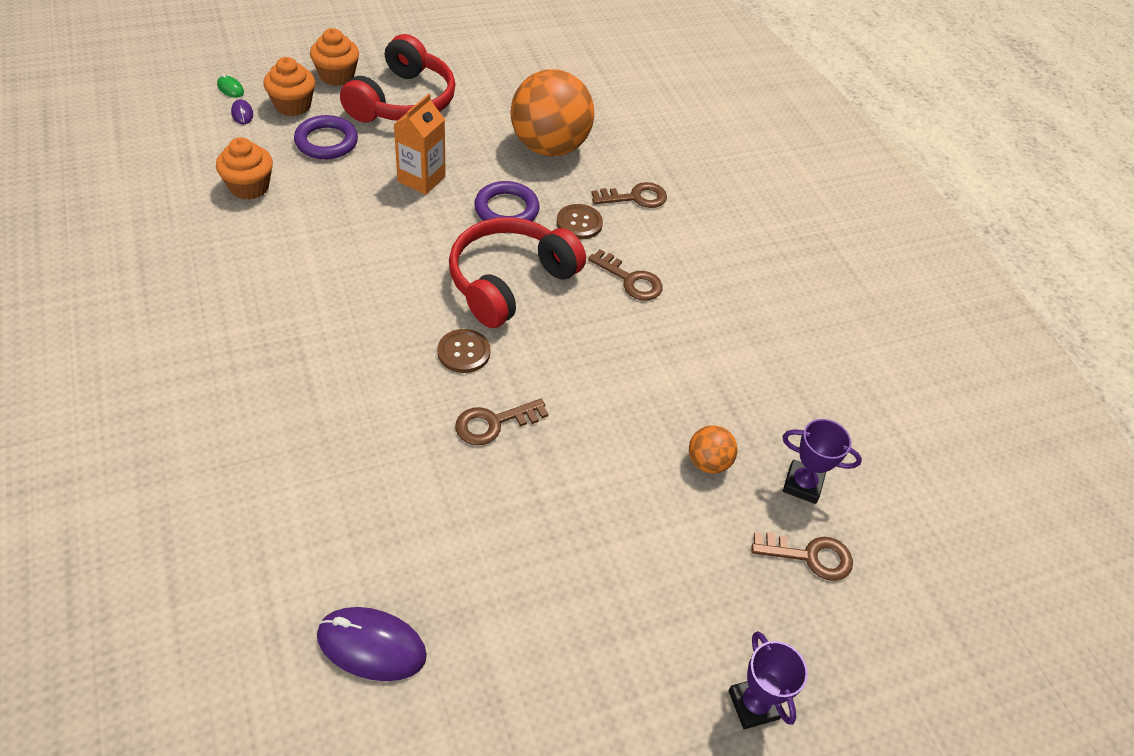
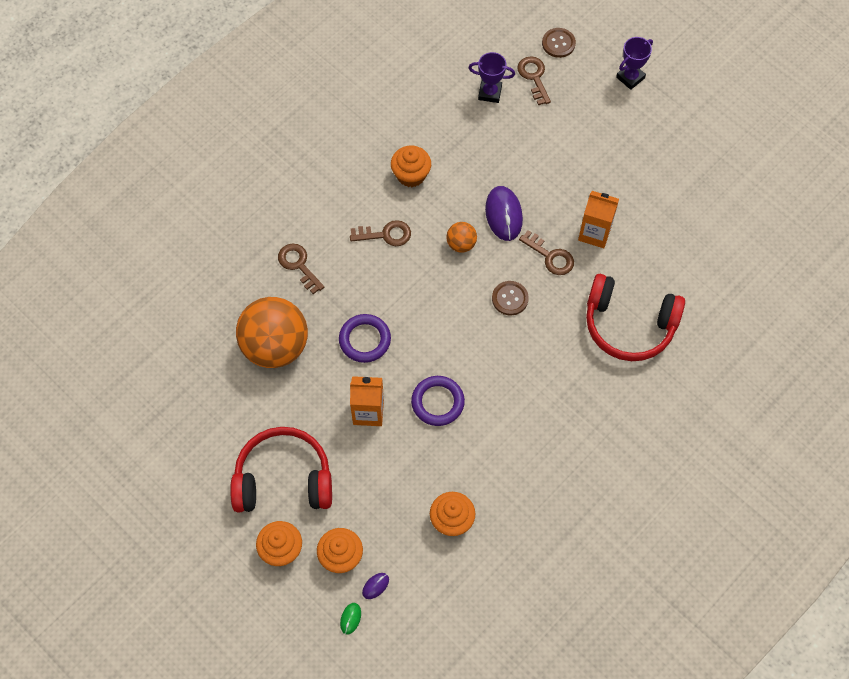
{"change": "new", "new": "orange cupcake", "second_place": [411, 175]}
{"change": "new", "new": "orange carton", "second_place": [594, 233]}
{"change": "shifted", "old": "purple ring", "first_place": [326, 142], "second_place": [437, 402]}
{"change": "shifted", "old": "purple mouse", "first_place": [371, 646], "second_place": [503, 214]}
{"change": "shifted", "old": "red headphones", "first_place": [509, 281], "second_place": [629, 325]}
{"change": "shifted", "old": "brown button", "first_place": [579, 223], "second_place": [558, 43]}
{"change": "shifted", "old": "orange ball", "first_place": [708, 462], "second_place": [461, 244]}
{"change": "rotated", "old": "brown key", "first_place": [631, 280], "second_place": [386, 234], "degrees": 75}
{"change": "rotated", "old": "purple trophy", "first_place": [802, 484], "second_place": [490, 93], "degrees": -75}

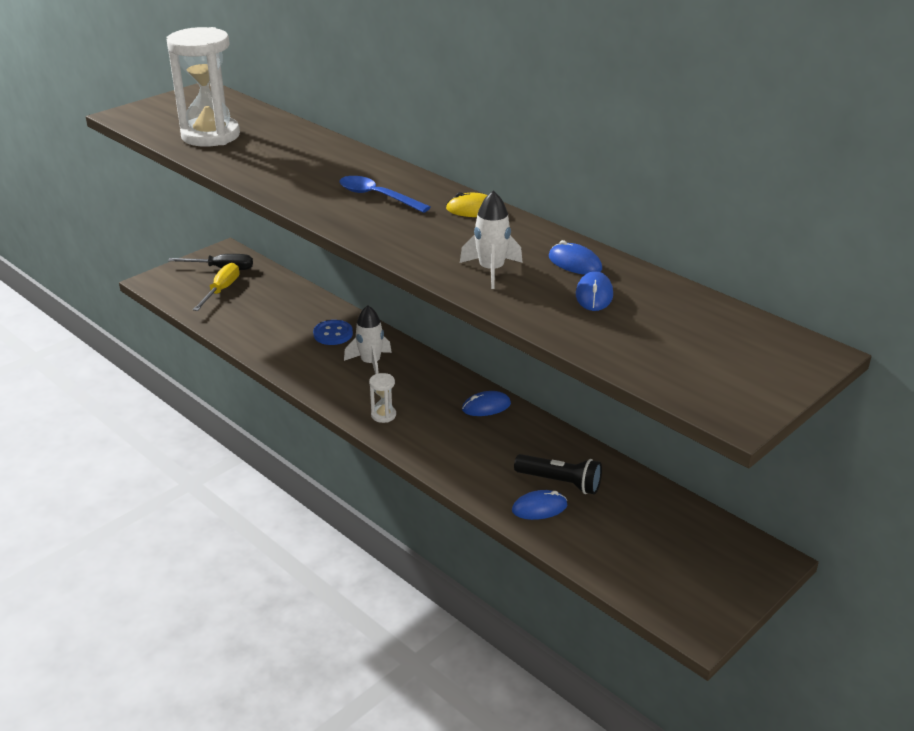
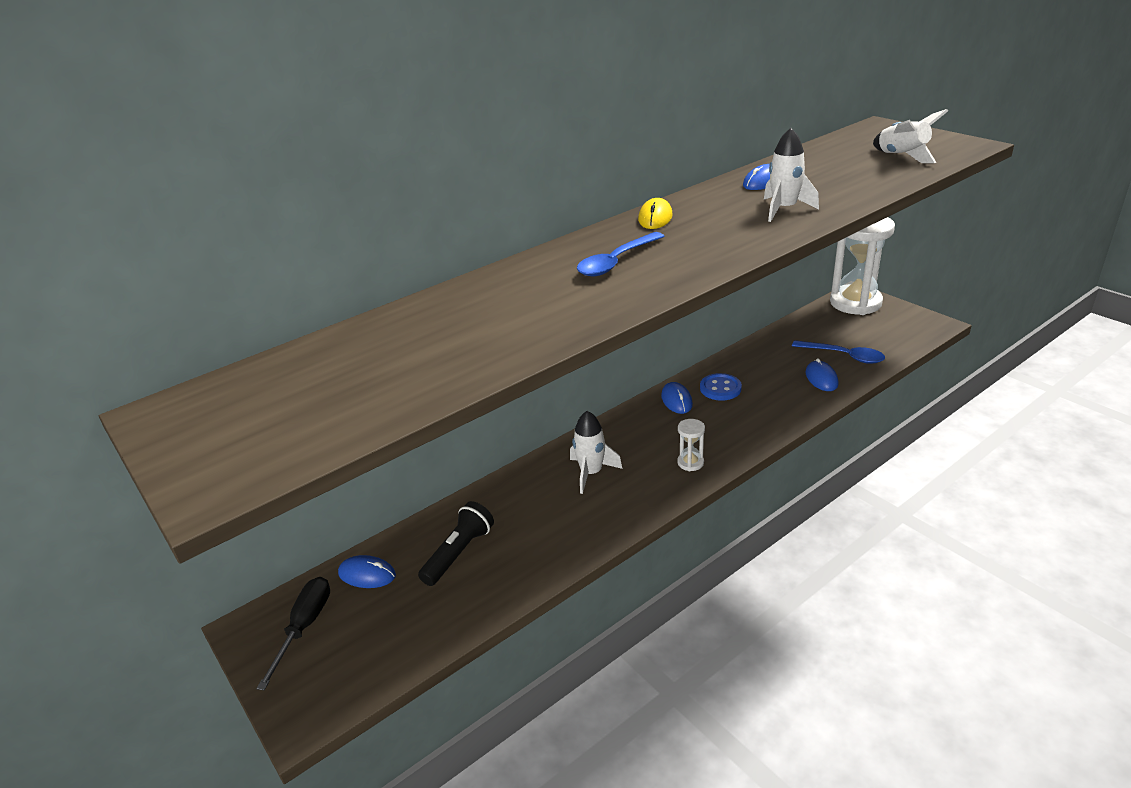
{"change": "gone", "old": "yellow screwdriver", "first_place": [221, 290]}
{"change": "new", "new": "blue spoon", "second_place": [843, 356]}
{"change": "new", "new": "white rocket", "second_place": [902, 156]}
{"change": "shifted", "old": "white hourglass", "first_place": [210, 136], "second_place": [855, 303]}
{"change": "shifted", "old": "blue button", "first_place": [333, 334], "second_place": [720, 388]}
{"change": "shifted", "old": "black flashlight", "first_place": [560, 482], "second_place": [458, 553]}
{"change": "shifted", "old": "blue mouse", "first_place": [594, 295], "second_place": [367, 574]}

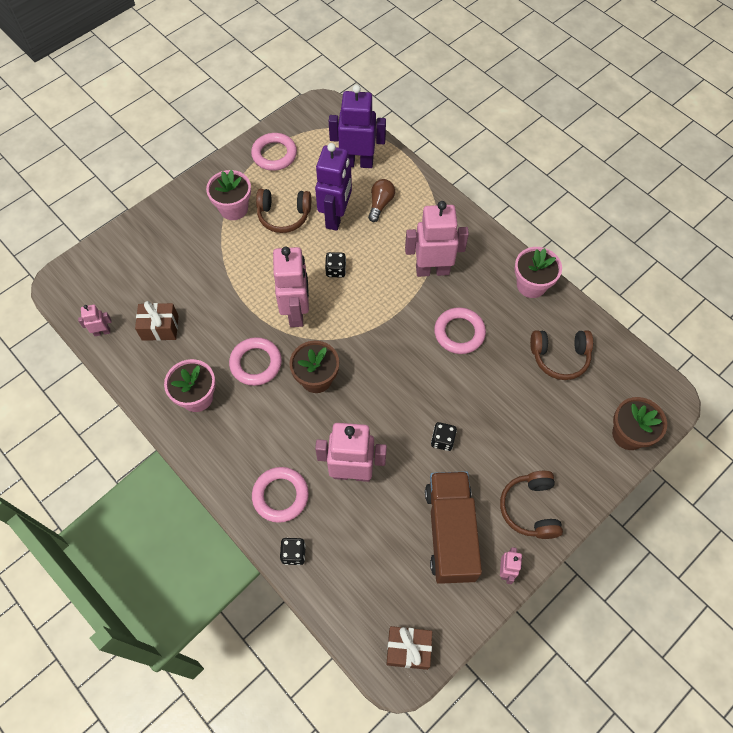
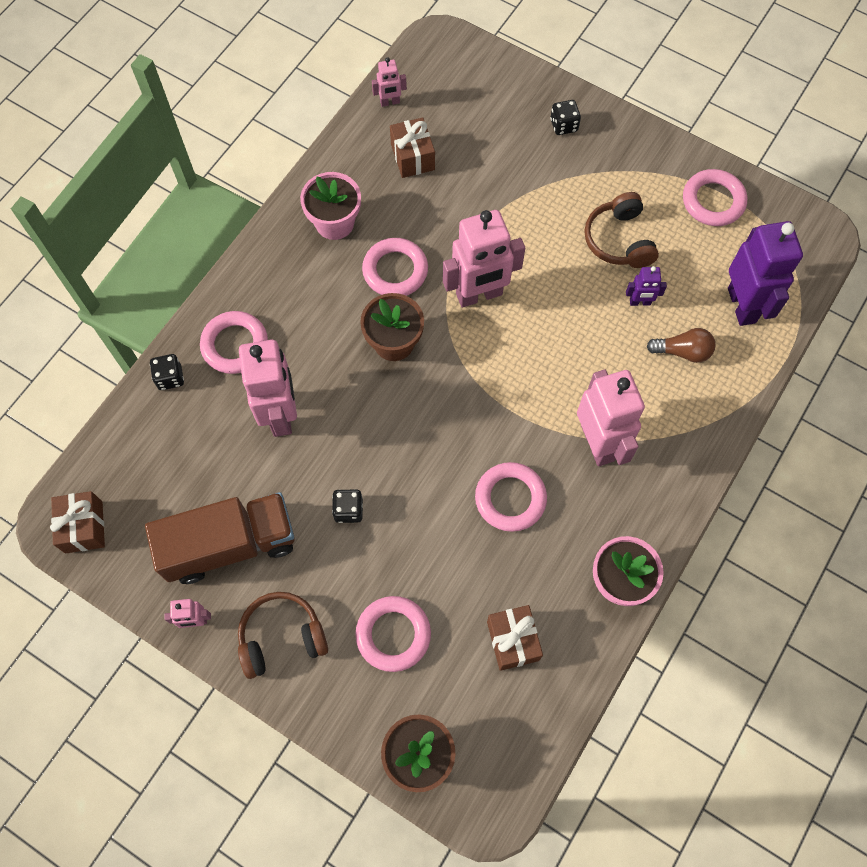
{"change": "gone", "old": "pink flower pot", "first_place": [233, 208]}
{"change": "new", "new": "pink ring", "second_place": [393, 634]}
{"change": "shifted", "old": "black dice", "first_place": [336, 270], "second_place": [563, 125]}
{"change": "swapped", "old": "brown headphones", "new": "brown gift", "first_place": [559, 357], "second_place": [513, 641]}
{"change": "rotated", "old": "pink robot", "first_place": [102, 332], "second_place": [390, 102], "degrees": 105}
{"change": "scaled", "old": "purple robot", "first_place": [336, 217], "second_place": [640, 302], "factor": 0.47}

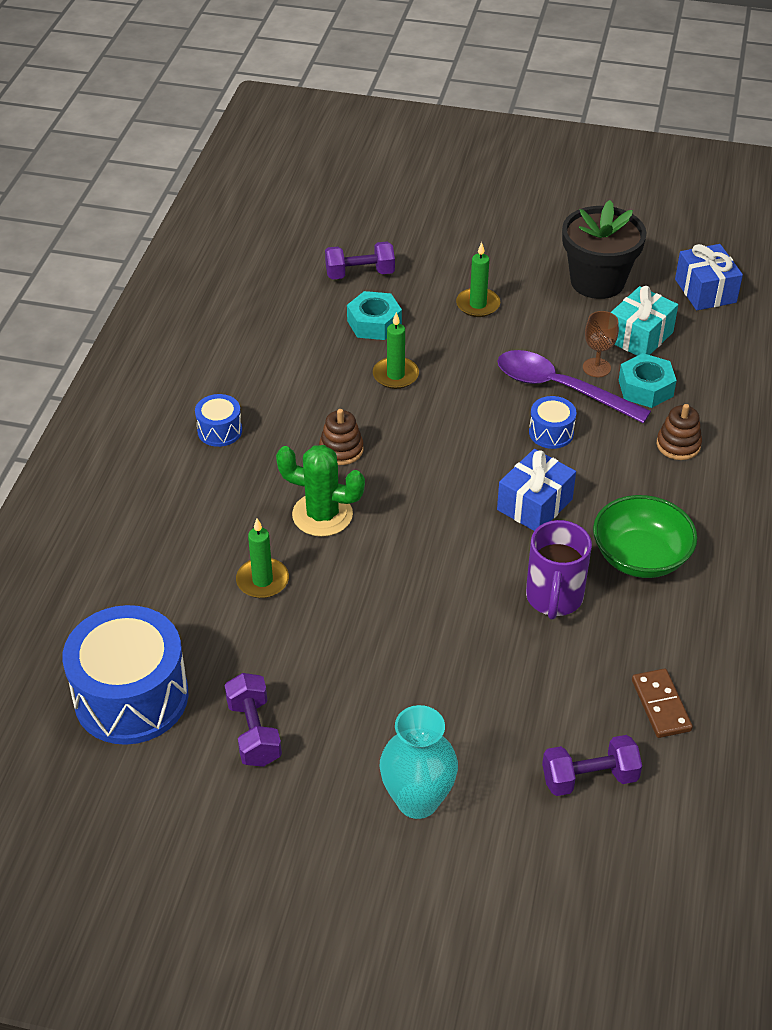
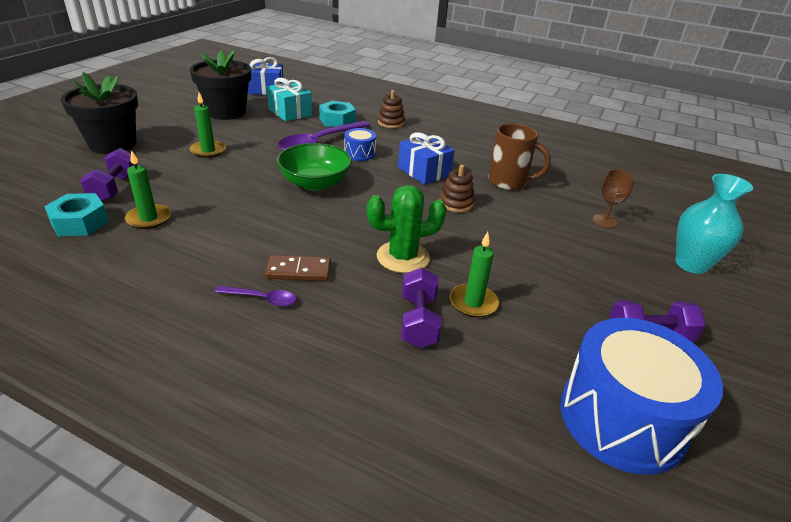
{"change": "new", "new": "black flower pot", "second_place": [113, 144]}
{"change": "shifted", "old": "brown stacking toy", "first_place": [341, 450], "second_place": [456, 203]}
{"change": "shifted", "old": "turquoise nut", "first_place": [374, 323], "second_place": [80, 222]}
{"change": "shifted", "old": "green candle", "first_place": [395, 375], "second_place": [149, 218]}
{"change": "shifted", "old": "purple dumbbell", "first_place": [589, 778], "second_place": [418, 321]}
{"change": "shifted", "old": "brown goblet", "first_place": [596, 367], "second_place": [604, 221]}
{"change": "shifted", "old": "green bowl", "first_place": [640, 557], "second_place": [315, 183]}
{"change": "shifted", "old": "brown domino", "first_place": [660, 705], "second_place": [298, 271]}
{"change": "swapped", "old": "blue drum", "new": "purple spoon", "first_place": [219, 431], "second_place": [262, 299]}
{"change": "repainted", "old": "purple mug", "new": "brown mug", "first_place": [554, 598], "second_place": [508, 182]}
{"change": "rotated", "old": "green cactus", "first_place": [322, 515], "second_place": [403, 257], "degrees": 45}

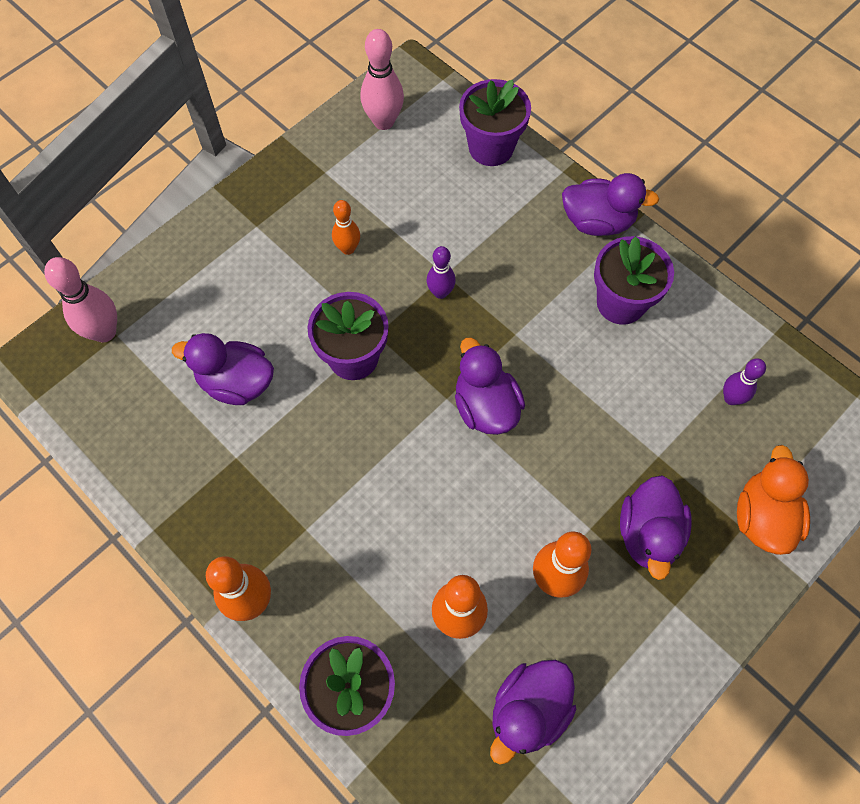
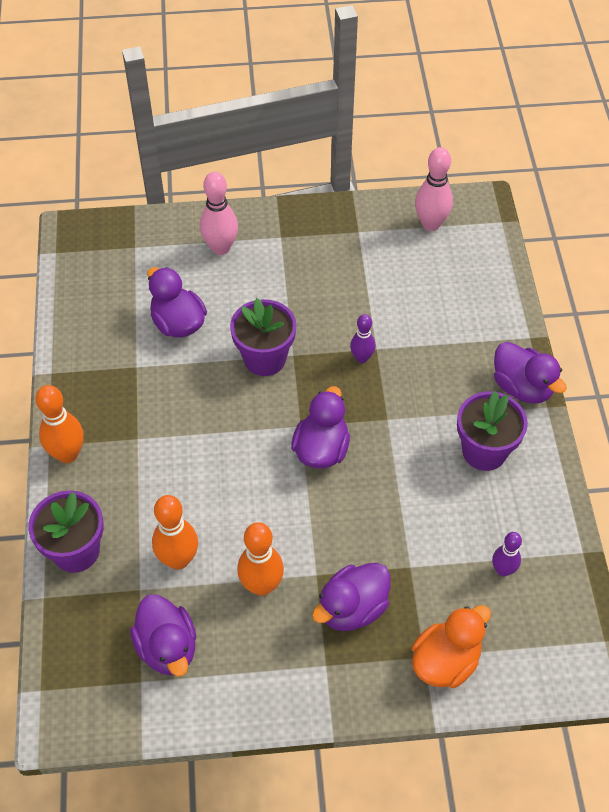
{"change": "gone", "old": "orange bowling pin", "first_place": [348, 248]}
{"change": "gone", "old": "purple flower pot", "first_place": [491, 148]}
{"change": "shifted", "old": "pink bowling pin", "first_place": [104, 332], "second_place": [220, 248]}
{"change": "rotated", "old": "purple duck", "first_place": [528, 711], "second_place": [167, 647], "degrees": -105}

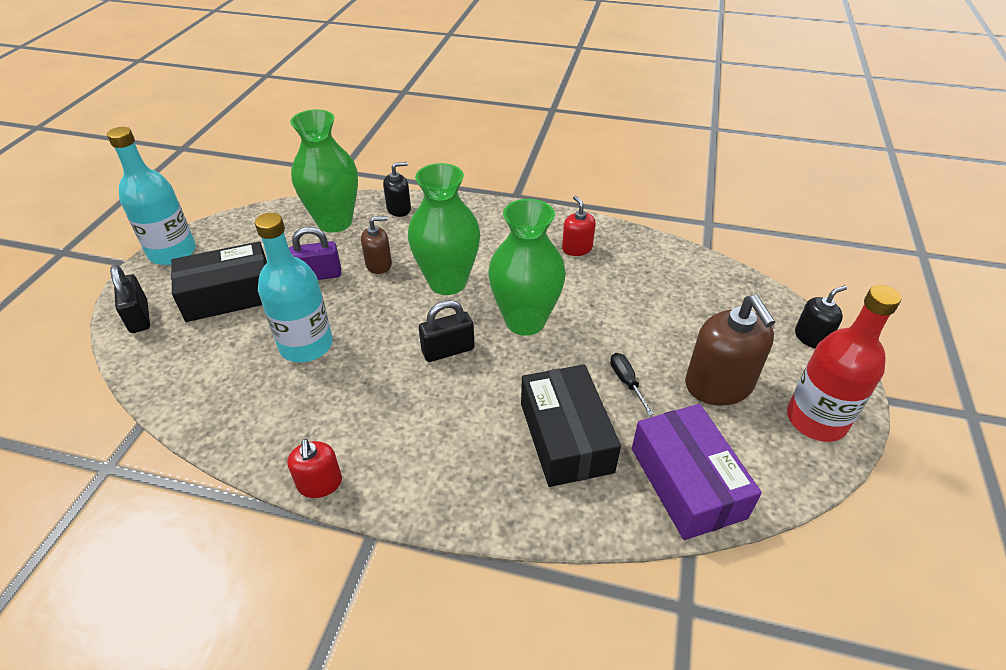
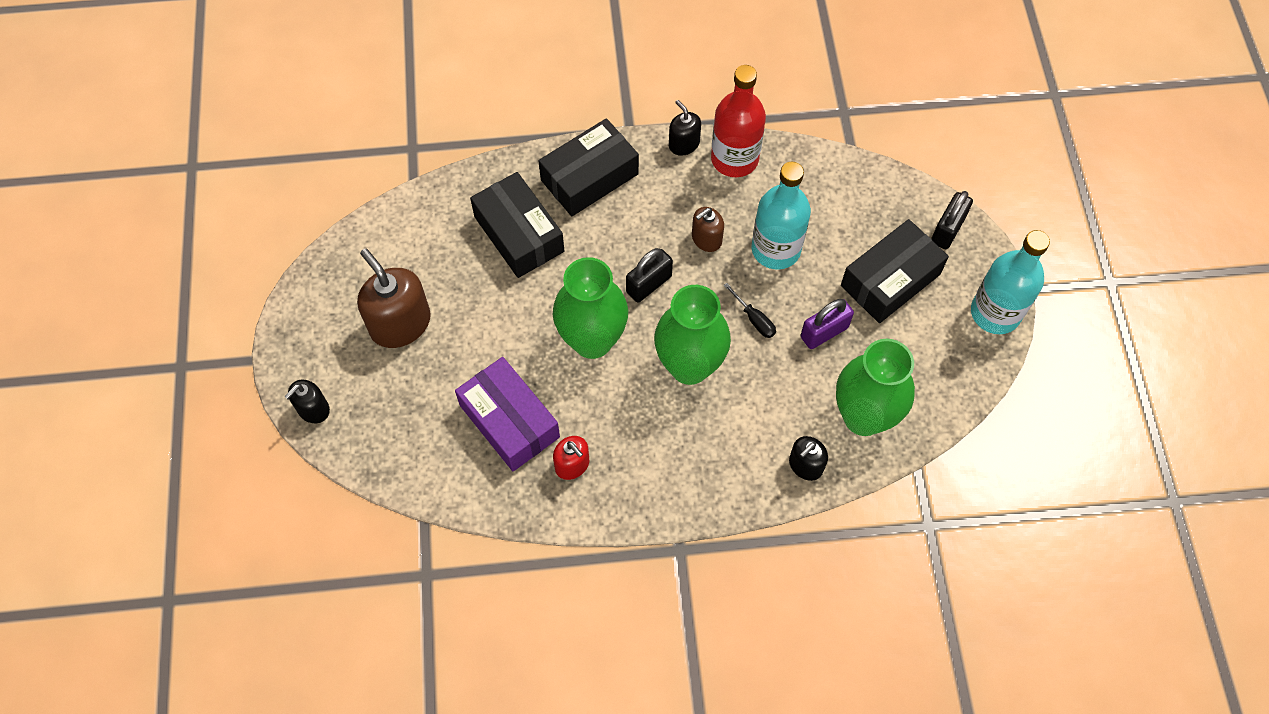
{"change": "new", "new": "black box", "second_place": [589, 177]}
{"change": "shifted", "old": "brown soap dispenser", "first_place": [379, 264], "second_place": [706, 239]}
{"change": "shifted", "old": "black screwdriver", "first_place": [626, 382], "second_place": [754, 319]}
{"change": "shifted", "old": "purple box", "first_place": [687, 482], "second_place": [509, 421]}
{"change": "shifted", "old": "red bottle", "first_place": [816, 420], "second_place": [734, 159]}
{"change": "repainted", "old": "red soap dispenser", "new": "black soap dispenser", "first_place": [320, 483], "second_place": [684, 144]}
{"change": "rotated", "old": "black padlock", "first_place": [139, 317], "second_place": [947, 230], "degrees": 75}

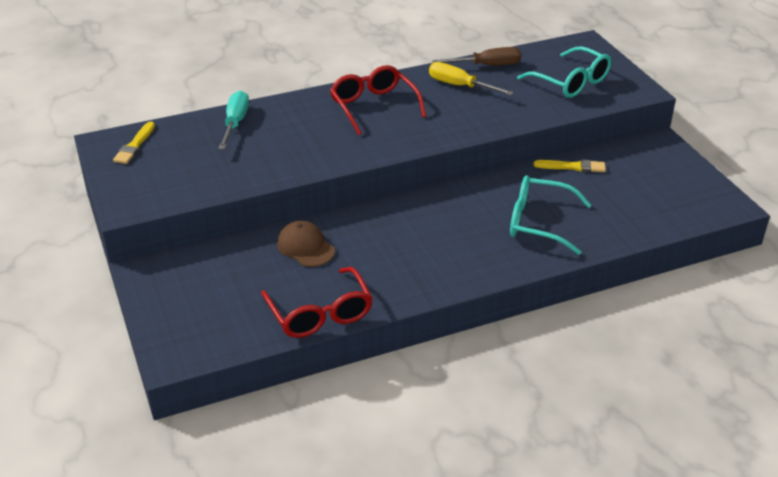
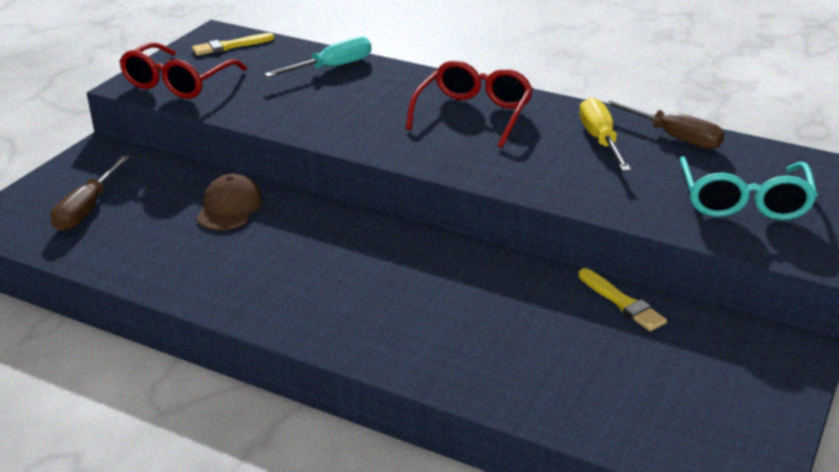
{"change": "gone", "old": "turquoise glasses", "first_place": [538, 222]}
{"change": "new", "new": "brown screwdriver", "second_place": [87, 209]}
{"change": "shifted", "old": "red glasses", "first_place": [320, 314], "second_place": [178, 83]}

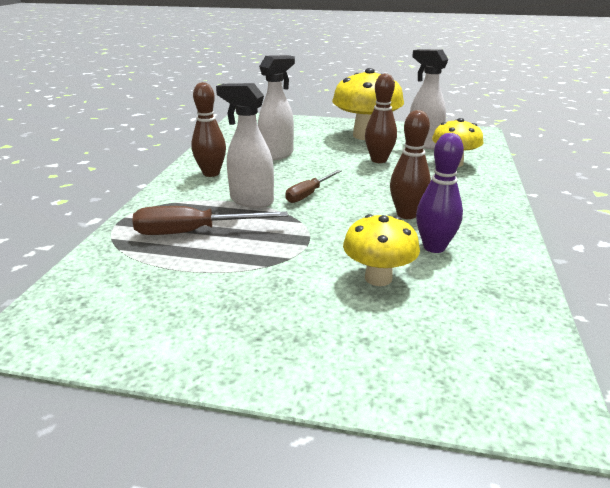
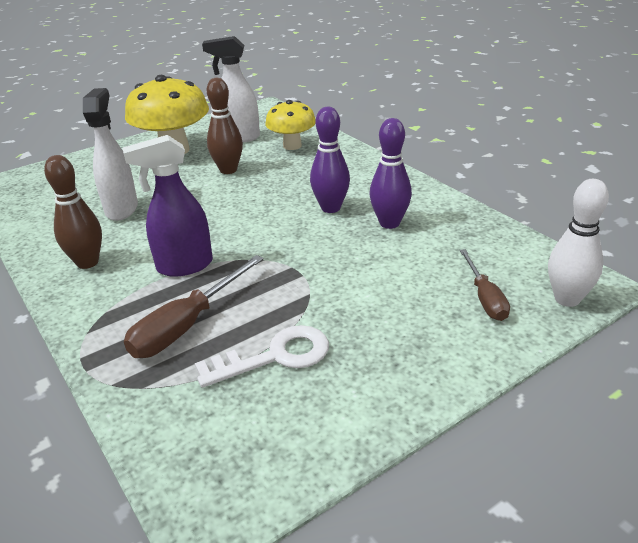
{"change": "gone", "old": "yellow mushroom", "first_place": [378, 278]}
{"change": "new", "new": "white key", "second_place": [275, 356]}
{"change": "new", "new": "white bowling pin", "second_place": [567, 299]}
{"change": "shifted", "old": "brown screwdriver", "first_place": [308, 194], "second_place": [485, 298]}
{"change": "repainted", "old": "white spray bottle", "new": "purple spray bottle", "first_place": [251, 200], "second_place": [184, 266]}
{"change": "repainted", "old": "brown bowling pin", "new": "purple bowling pin", "first_place": [406, 214], "second_place": [331, 208]}

